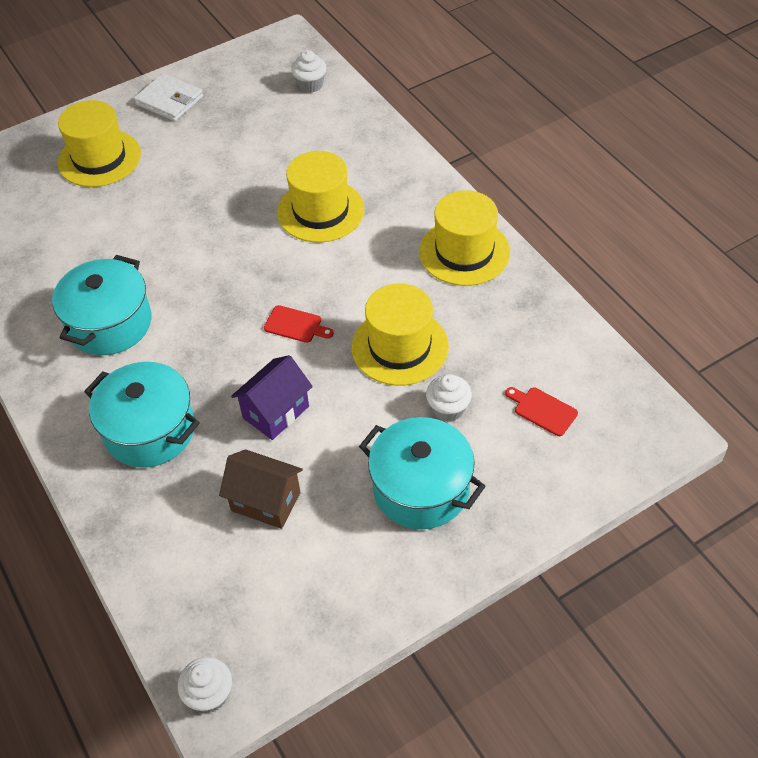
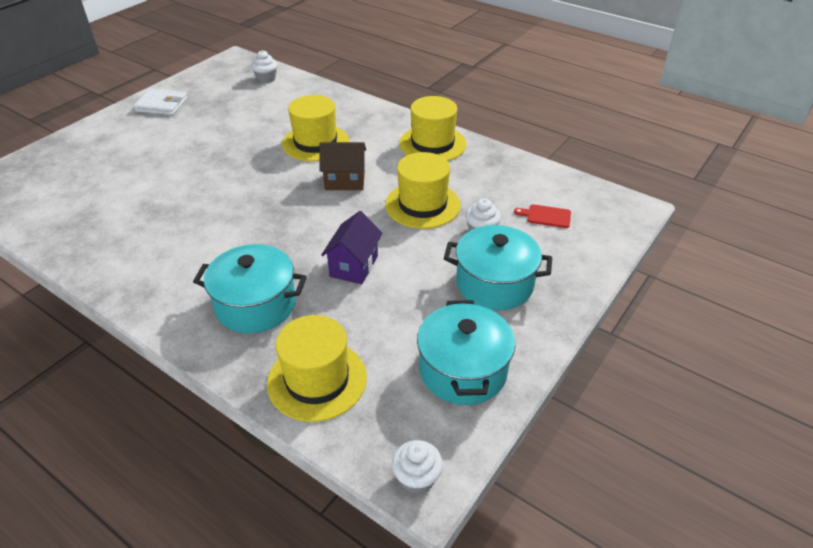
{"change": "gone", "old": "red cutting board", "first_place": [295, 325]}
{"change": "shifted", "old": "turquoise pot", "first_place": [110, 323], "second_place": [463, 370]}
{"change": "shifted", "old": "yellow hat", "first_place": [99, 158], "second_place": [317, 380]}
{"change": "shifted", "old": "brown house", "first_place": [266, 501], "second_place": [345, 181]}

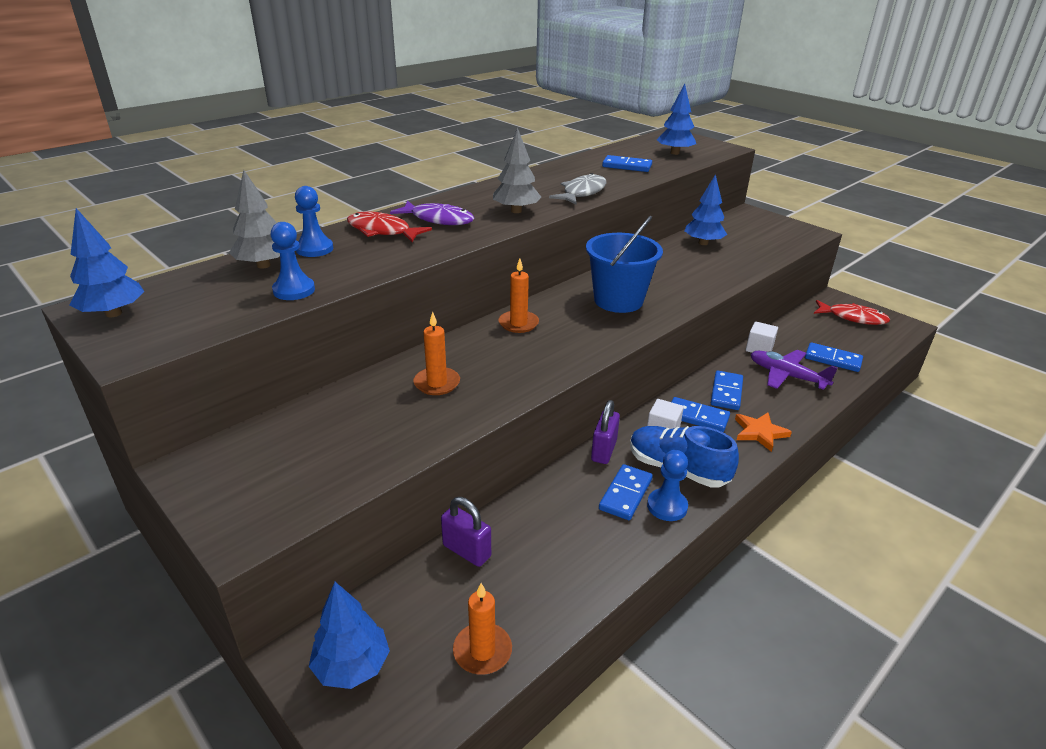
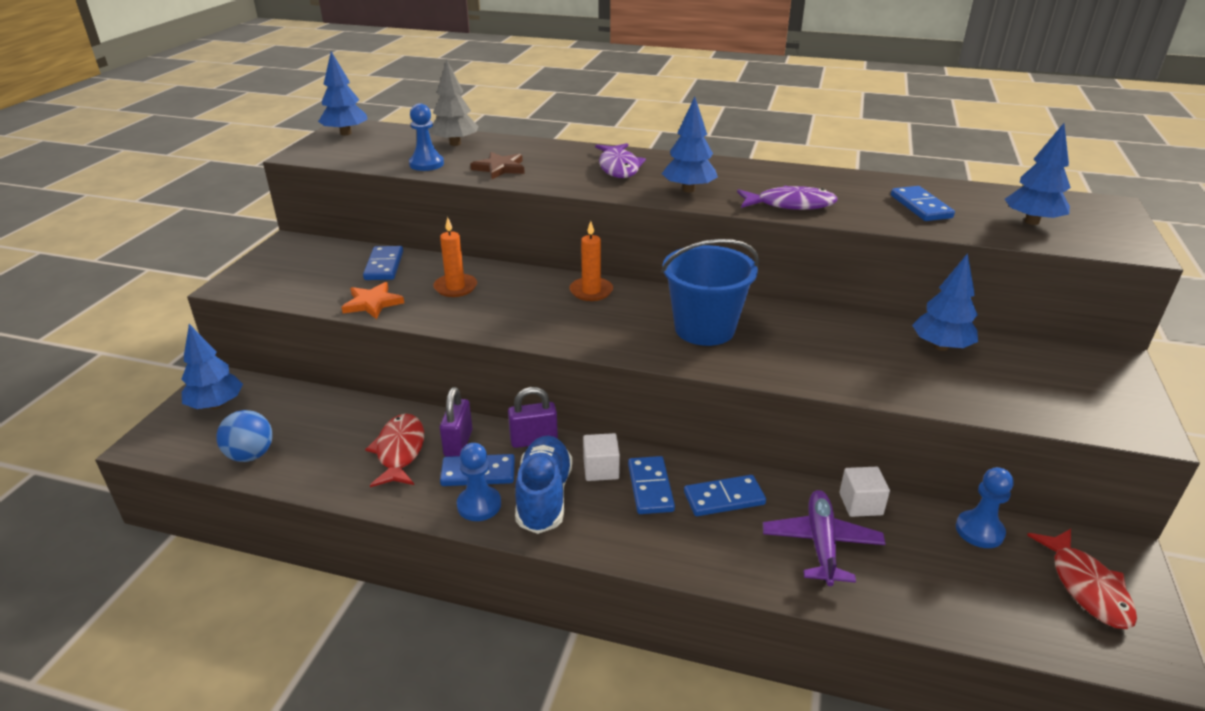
{"change": "new", "new": "brown star", "second_place": [500, 168]}
{"change": "shifted", "old": "blue pawn", "first_place": [314, 249], "second_place": [979, 531]}
{"change": "shifted", "old": "red fish", "first_place": [382, 231], "second_place": [399, 451]}
{"change": "shifted", "old": "purple padlock", "first_place": [466, 551], "second_place": [458, 443]}
{"change": "shifted", "old": "orange star", "first_place": [759, 432], "second_place": [372, 303]}
{"change": "shifted", "old": "blue domino", "first_place": [833, 359], "second_place": [384, 266]}
{"change": "swapped", "old": "orange candle", "new": "blue ball", "first_place": [482, 651], "second_place": [251, 455]}
{"change": "repainted", "old": "grey tree", "new": "blue tree", "first_place": [516, 211], "second_place": [688, 189]}
{"change": "repainted", "old": "grey fish", "new": "purple fish", "first_place": [582, 193], "second_place": [790, 205]}

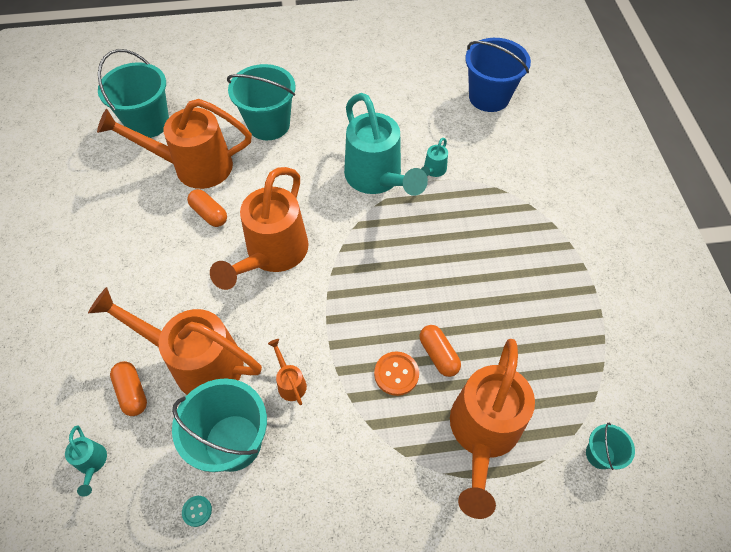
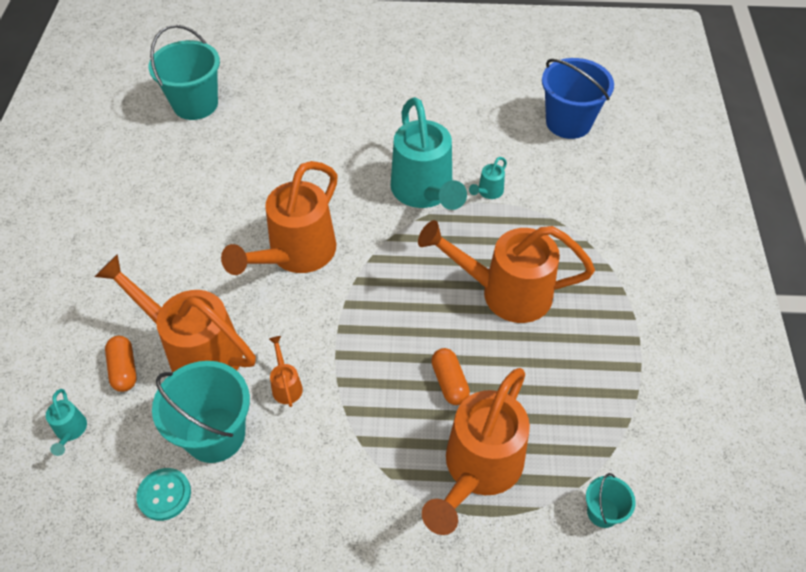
{"change": "gone", "old": "orange capsule", "first_place": [209, 214]}
{"change": "gone", "old": "turquoise bucket", "first_place": [269, 124]}
{"change": "gone", "old": "orange button", "first_place": [396, 374]}
{"change": "shifted", "old": "orange watering can", "first_place": [194, 166], "second_place": [505, 292]}
{"change": "scaled", "old": "turquoise button", "first_place": [197, 511], "second_place": [164, 495], "factor": 1.73}

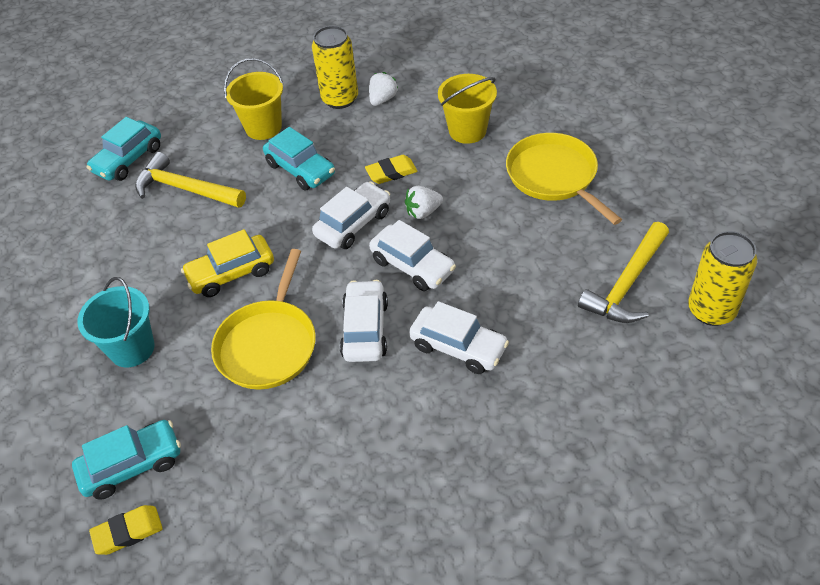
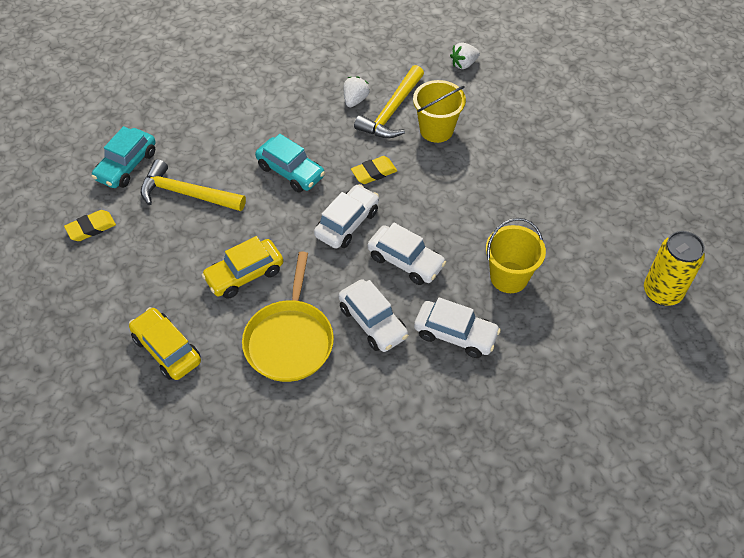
{"change": "gone", "old": "turquoise car", "first_place": [132, 465]}
{"change": "gone", "old": "yellow can", "first_place": [340, 99]}
{"change": "gone", "old": "yellow pan", "first_place": [554, 176]}
{"change": "shifted", "old": "yellow eraser", "first_place": [128, 532], "second_place": [91, 228]}
{"change": "shifted", "old": "yellow bucket", "first_place": [263, 127], "second_place": [509, 277]}
{"change": "shifted", "old": "white strawberry", "first_place": [423, 212], "second_place": [463, 64]}
{"change": "shifted", "old": "yellow hammer", "first_place": [627, 284], "second_place": [392, 111]}
{"change": "swapped", "old": "turquoise bucket", "new": "yellow car", "first_place": [132, 348], "second_place": [167, 349]}
{"change": "rotated", "old": "white car", "first_place": [365, 329], "second_place": [373, 322], "degrees": 150}

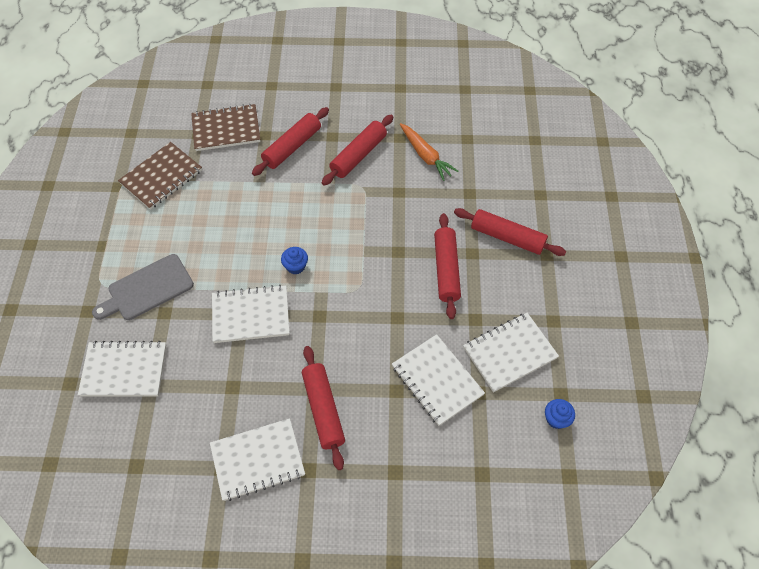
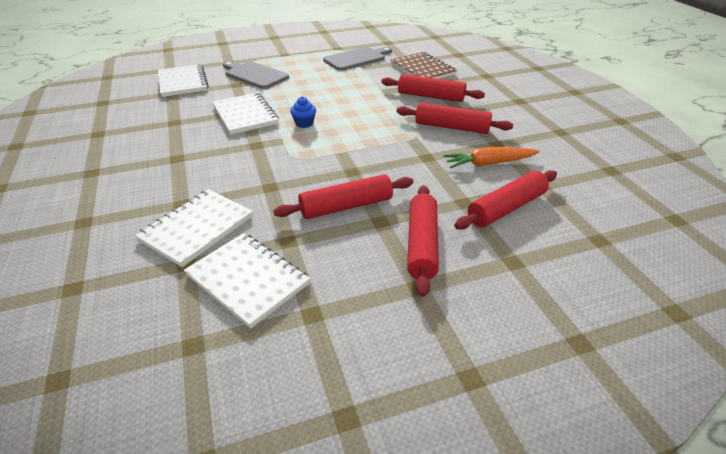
{"change": "gone", "old": "white notebook", "first_place": [257, 460]}
{"change": "gone", "old": "blue cupcake", "first_place": [556, 419]}
{"change": "shifted", "old": "red rolling pin", "first_place": [323, 409], "second_place": [506, 208]}
{"change": "swapped", "old": "brown notebook", "new": "grey cutting board", "first_place": [161, 177], "second_place": [356, 59]}
{"change": "rotated", "old": "orange carrot", "first_place": [426, 156], "second_place": [488, 163], "degrees": 45}

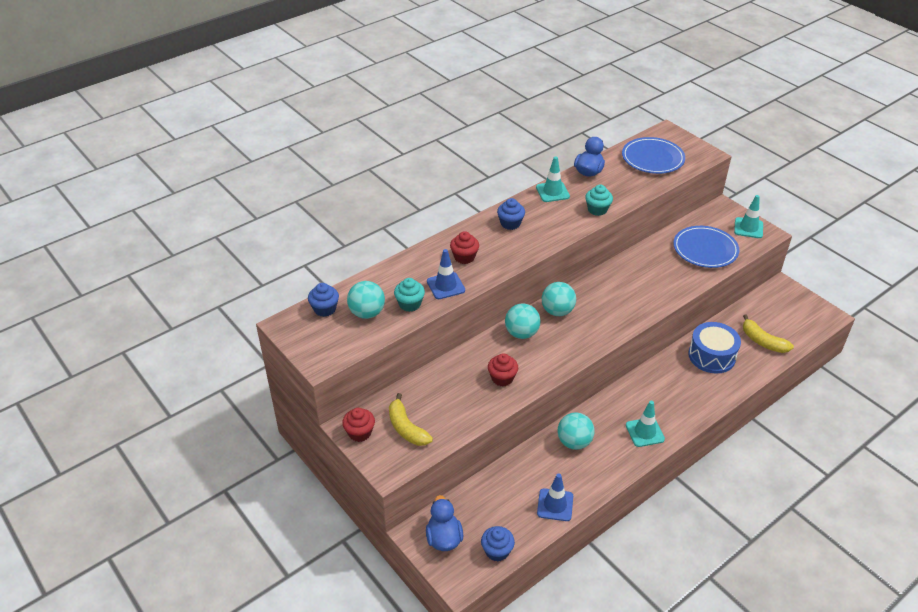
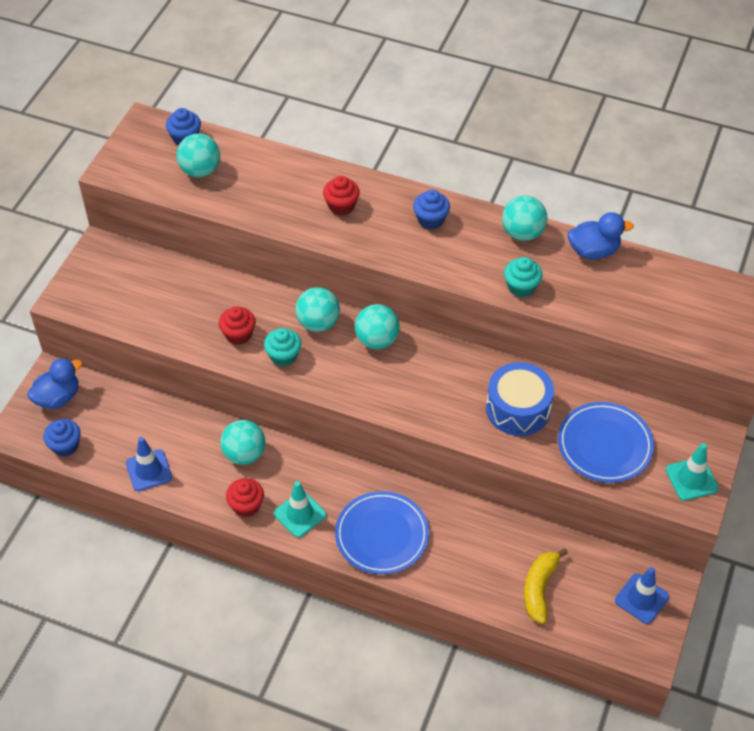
{"change": "gone", "old": "yellow banana", "first_place": [406, 428]}
{"change": "shifted", "old": "red cupcake", "first_place": [360, 433], "second_place": [246, 505]}
{"change": "shifted", "old": "turquoise cupcake", "first_place": [410, 304], "second_place": [283, 356]}
{"change": "shifted", "old": "blue traffic cone", "first_place": [445, 286], "second_place": [641, 599]}
{"change": "shifted", "old": "blue plate", "first_place": [652, 158], "second_place": [382, 535]}
{"change": "shifted", "old": "blue drum", "first_place": [711, 356], "second_place": [518, 409]}
{"change": "swapped", "old": "turquoise traffic cone", "new": "turquoise ball", "first_place": [552, 192], "second_place": [522, 233]}

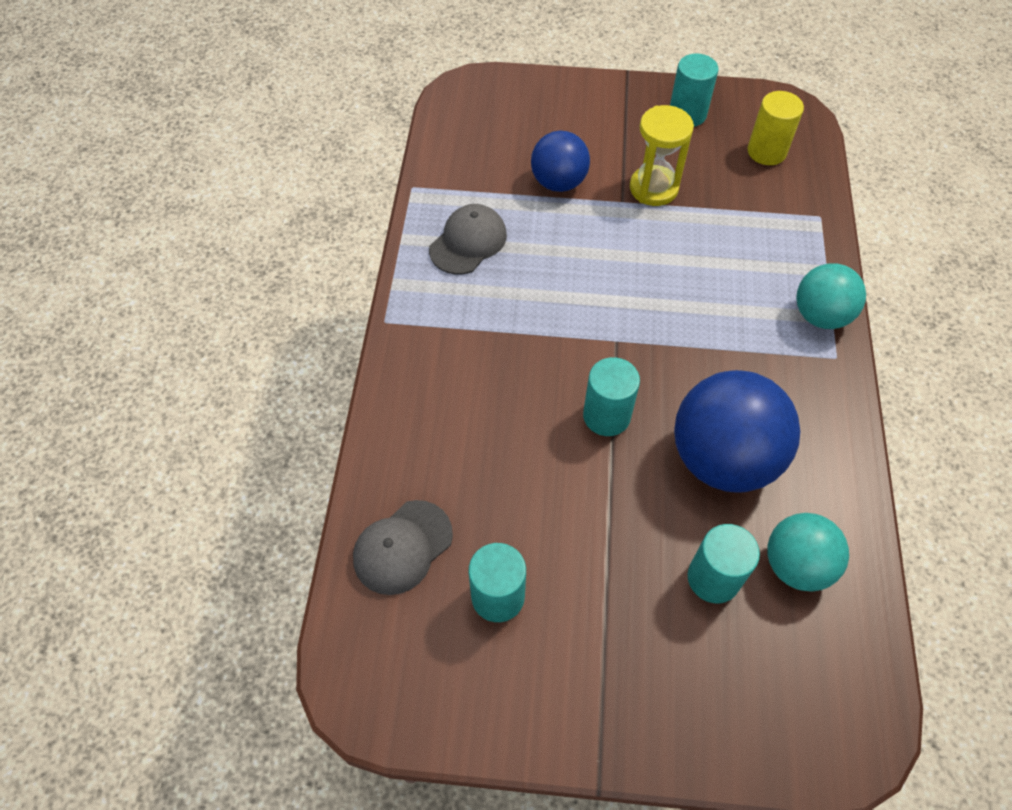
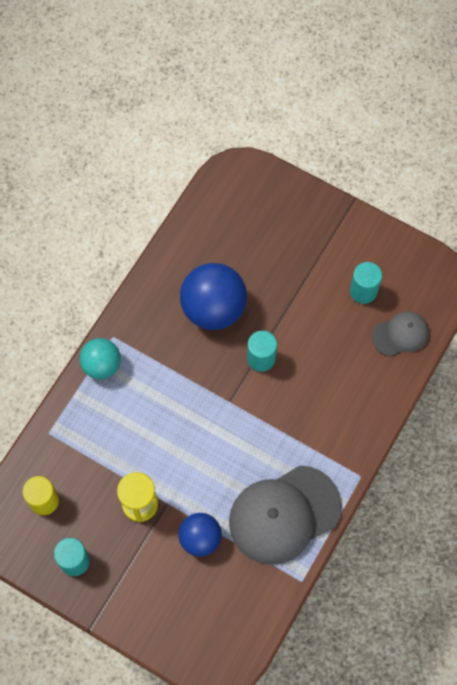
{"change": "gone", "old": "turquoise cylinder", "first_place": [713, 578]}
{"change": "gone", "old": "turquoise ball", "first_place": [796, 565]}
{"change": "scaled", "old": "grey cap", "first_place": [468, 242], "second_place": [284, 514], "factor": 1.89}

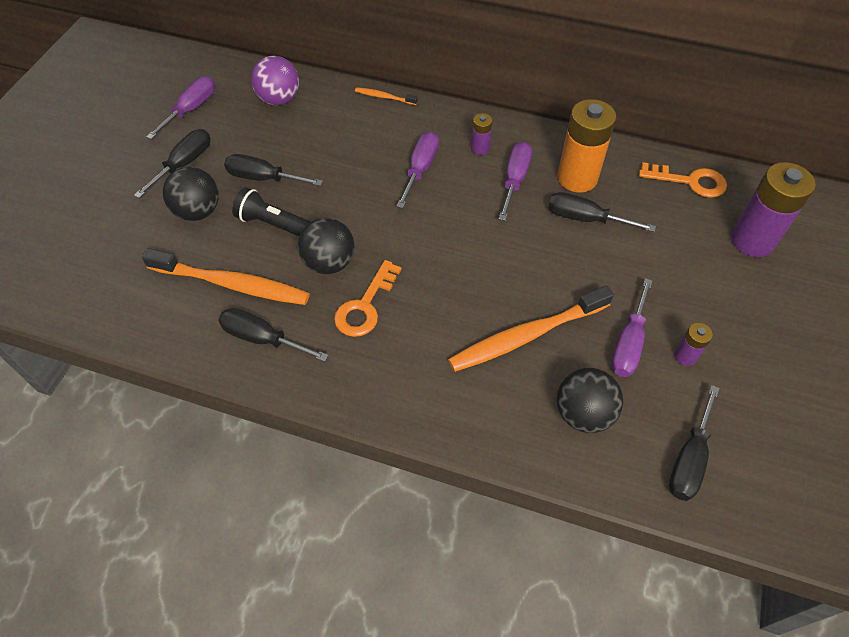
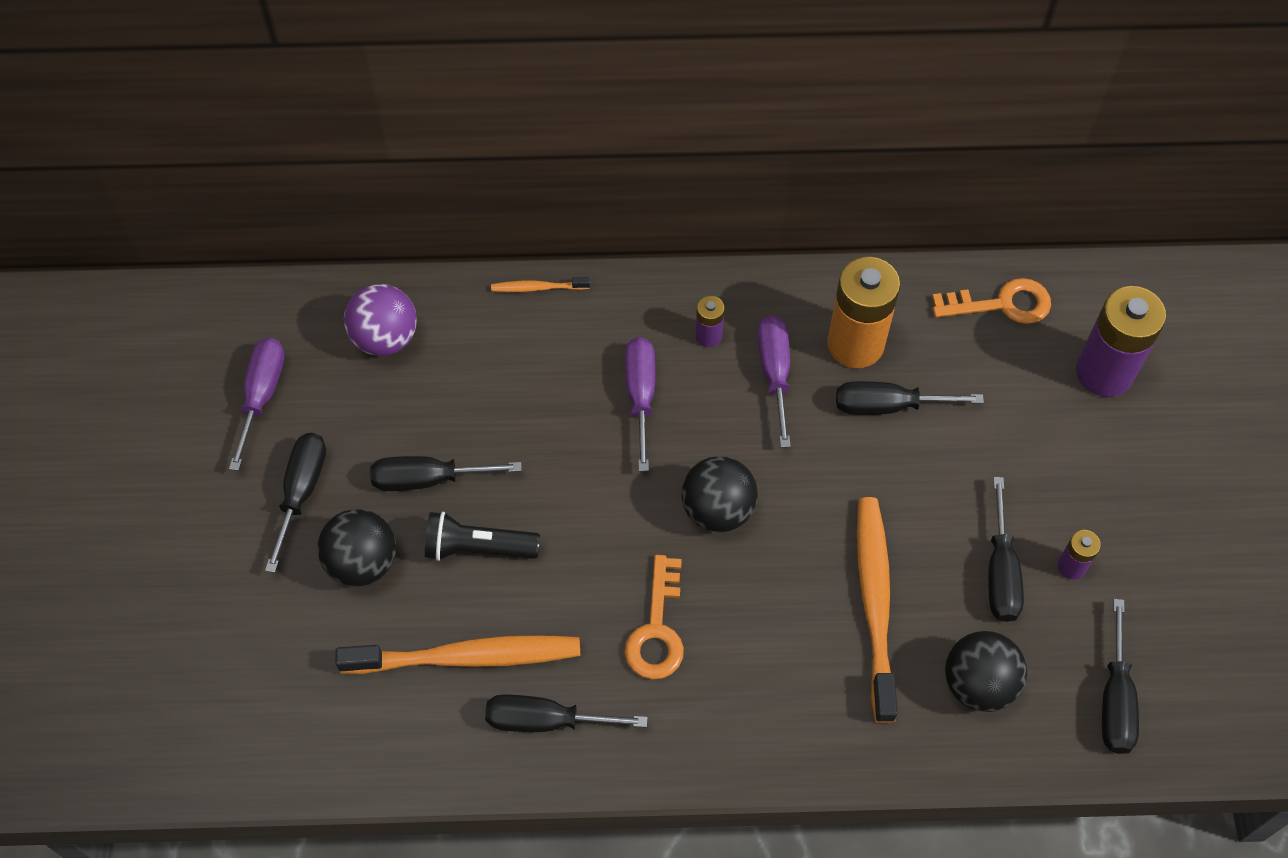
{"change": "shifted", "old": "black ball", "first_place": [329, 263], "second_place": [717, 510]}
{"change": "repainted", "old": "purple screwdriver", "new": "black screwdriver", "first_place": [628, 343], "second_place": [1000, 572]}
{"change": "rotated", "old": "orange toothbrush", "first_place": [526, 336], "second_place": [875, 603], "degrees": 135}

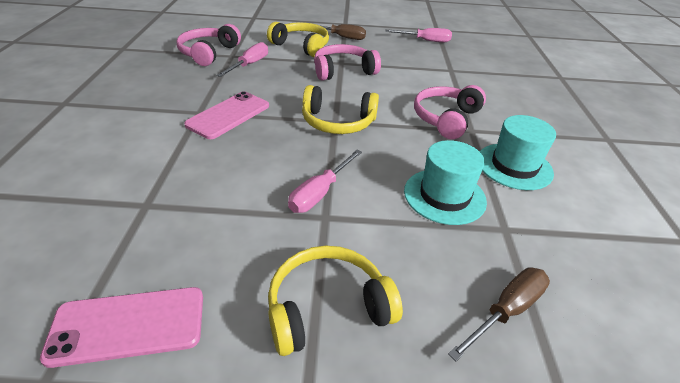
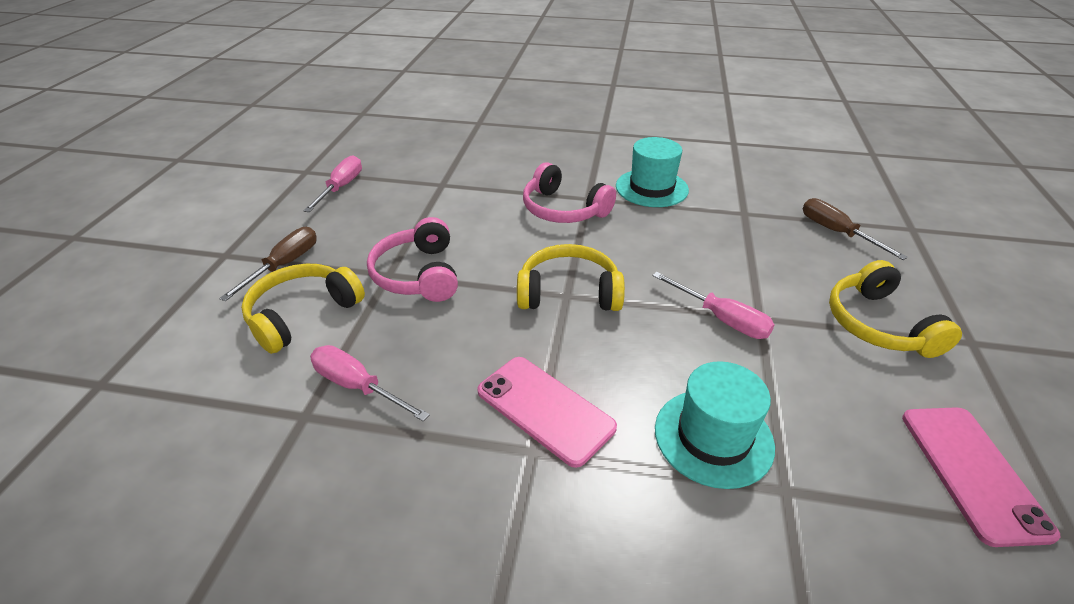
{"change": "gone", "old": "pink headphones", "first_place": [208, 53]}
{"change": "shifted", "old": "turquoise hat", "first_place": [444, 196], "second_place": [713, 437]}
{"change": "rotated", "old": "yellow headphones", "first_place": [338, 122], "second_place": [569, 292], "degrees": -105}

